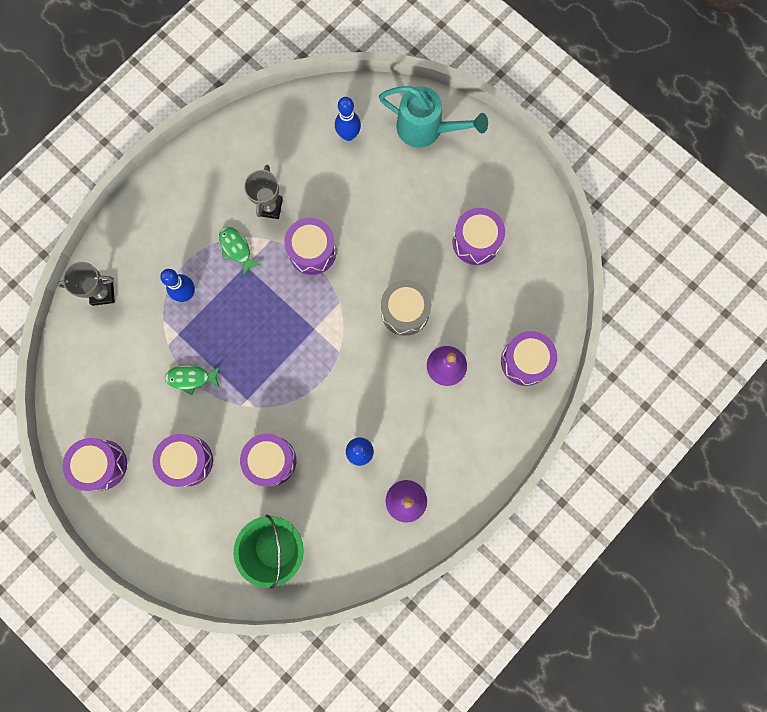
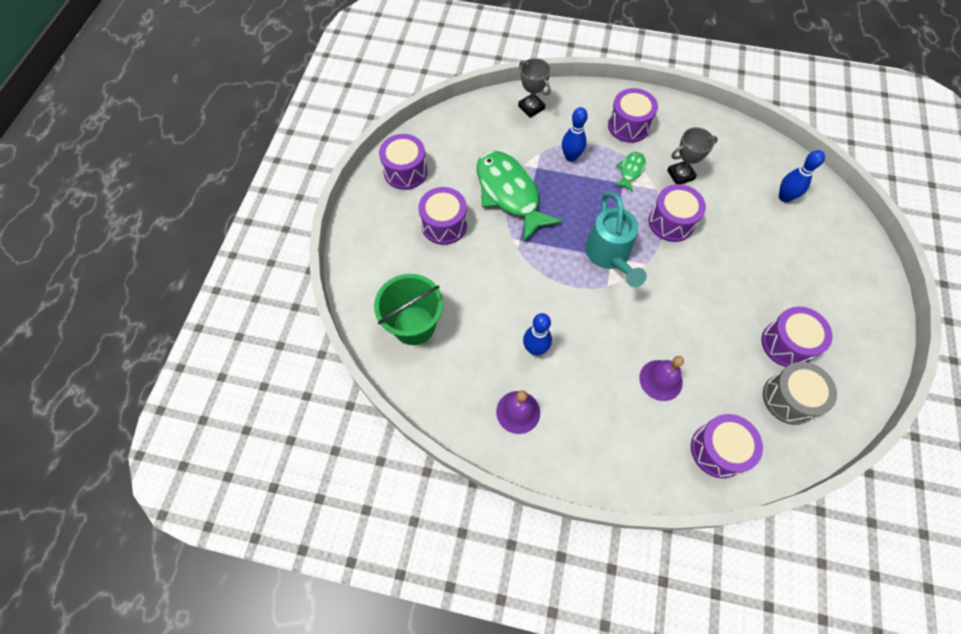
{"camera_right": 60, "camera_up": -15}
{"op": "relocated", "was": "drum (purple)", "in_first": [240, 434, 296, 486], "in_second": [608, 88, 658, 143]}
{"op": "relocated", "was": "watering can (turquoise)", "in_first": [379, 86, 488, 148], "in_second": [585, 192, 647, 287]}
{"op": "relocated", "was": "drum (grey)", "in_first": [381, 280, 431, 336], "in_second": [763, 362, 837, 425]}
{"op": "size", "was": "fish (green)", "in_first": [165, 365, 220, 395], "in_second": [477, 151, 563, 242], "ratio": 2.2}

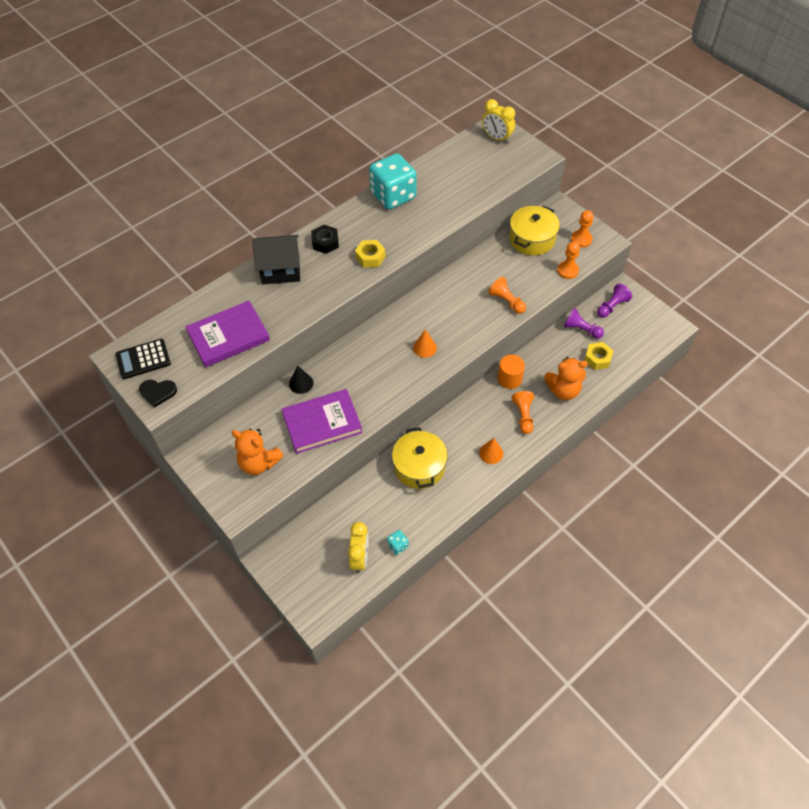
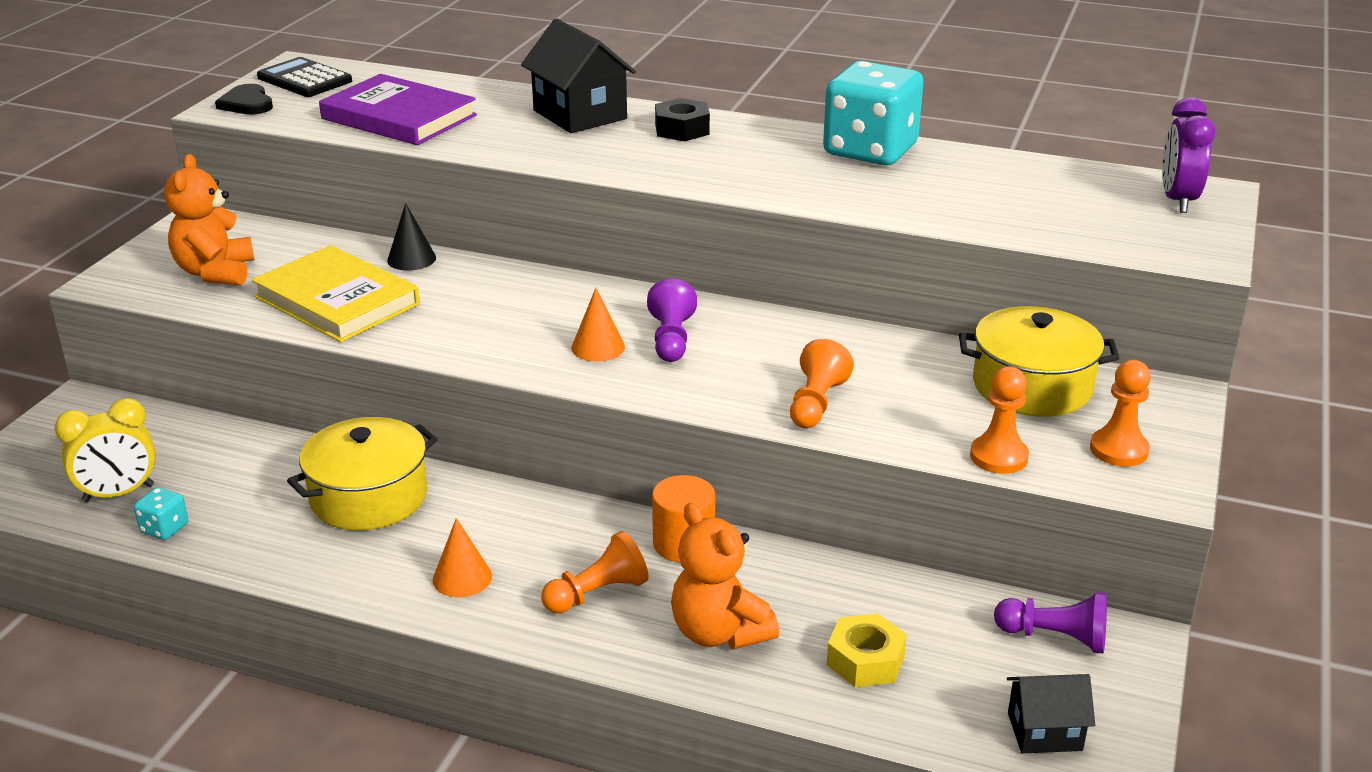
{"camera_right": 60, "camera_up": -25}
{"op": "missing", "was": "nut (yellow)", "in_first": [355, 240, 386, 268]}
{"op": "appeared", "now": "house (black)", "in_second": [1007, 674, 1095, 754]}
{"op": "relocated", "was": "pawn (purple)", "in_first": [564, 308, 604, 339], "in_second": [647, 279, 697, 362]}
{"op": "colour", "was": "book (purple)", "now": "book (yellow)", "in_first": [282, 389, 363, 454], "in_second": [251, 245, 420, 342]}
{"op": "colour", "was": "clock (yellow)", "now": "clock (purple)", "in_first": [482, 99, 515, 143], "in_second": [1162, 97, 1216, 213]}

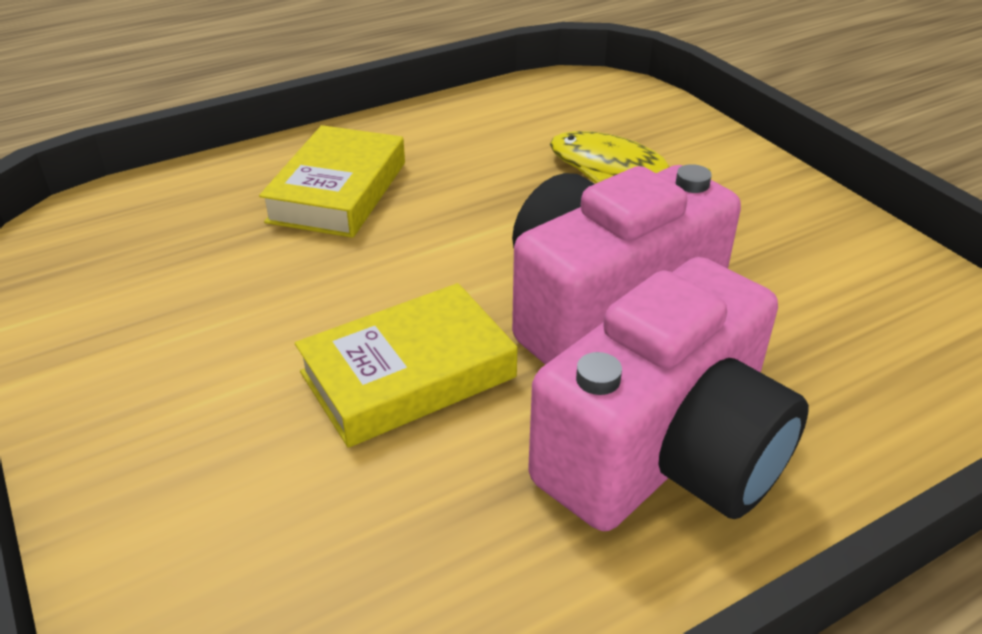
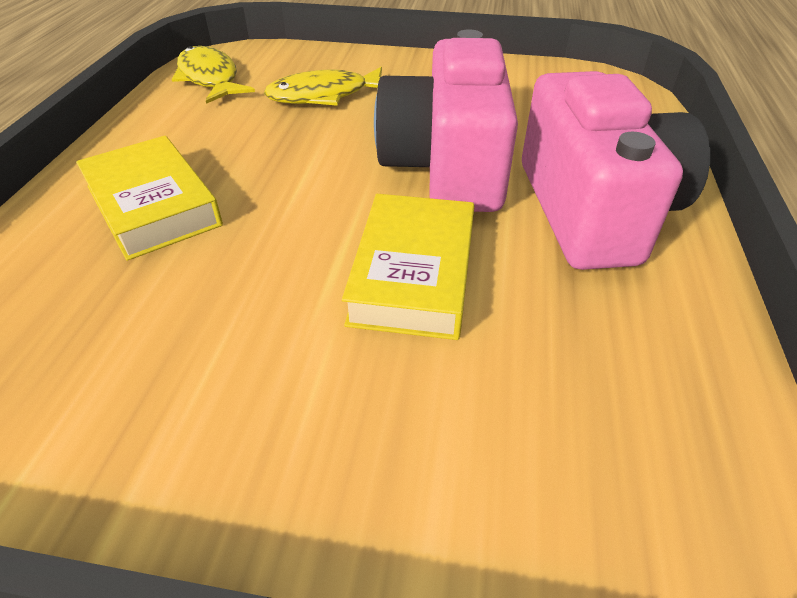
{"camera_right": -50, "camera_up": 5}
{"op": "appeared", "now": "fish (yellow)", "in_second": [172, 46, 255, 104]}

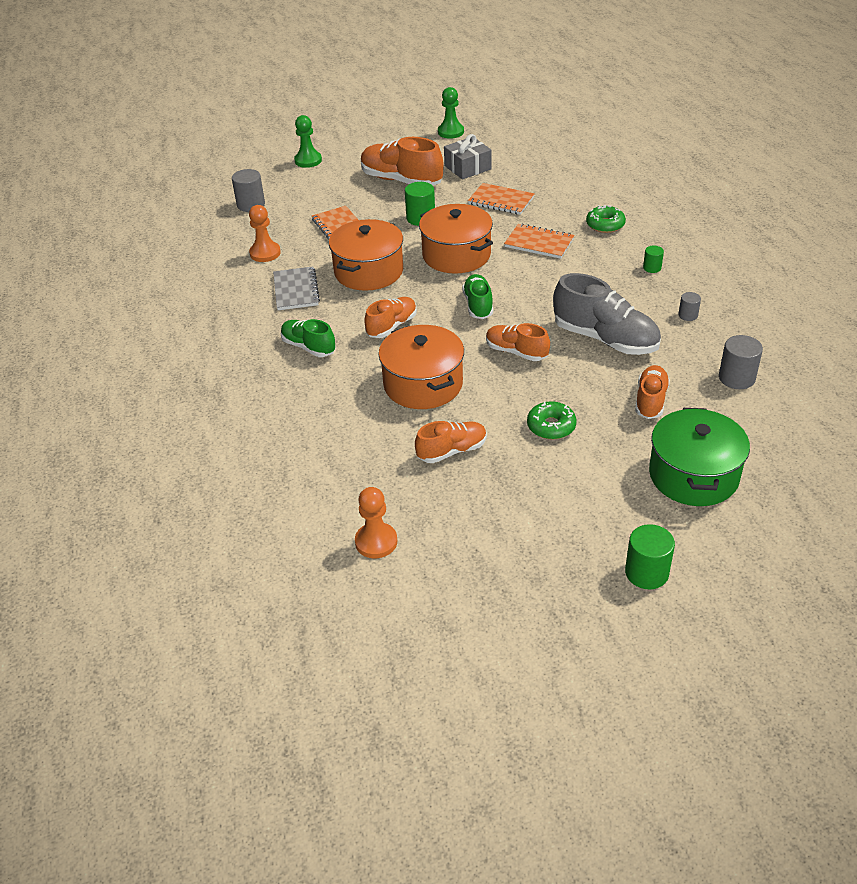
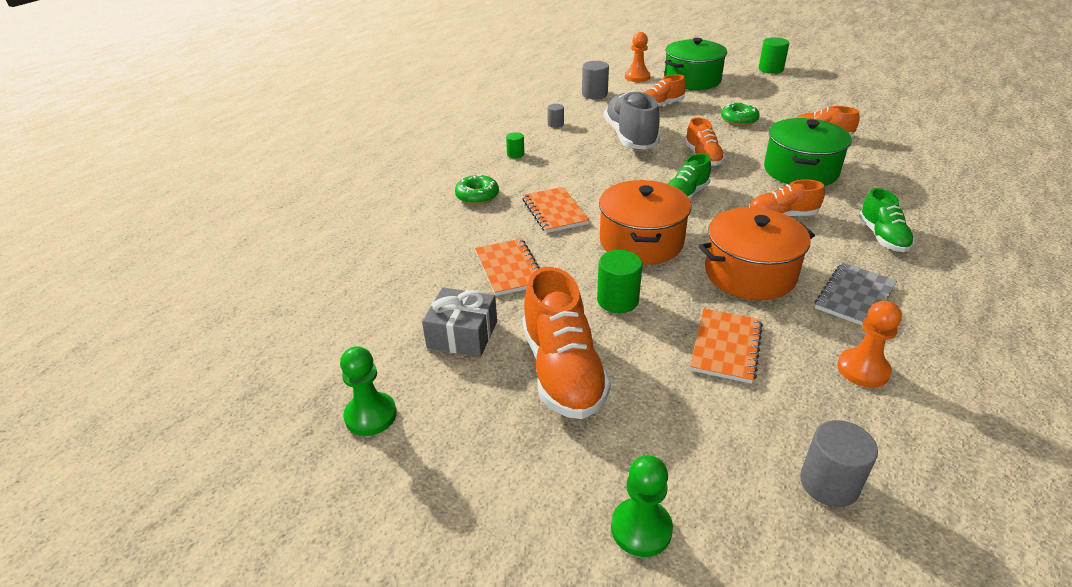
{"camera_right": -135, "camera_up": -5}
{"op": "relocated", "was": "pawn (orange)", "in_first": [355, 487, 397, 558], "in_second": [625, 32, 650, 82]}
{"op": "colour", "was": "pot (orange)", "now": "pot (green)", "in_first": [379, 325, 464, 409], "in_second": [764, 118, 852, 186]}

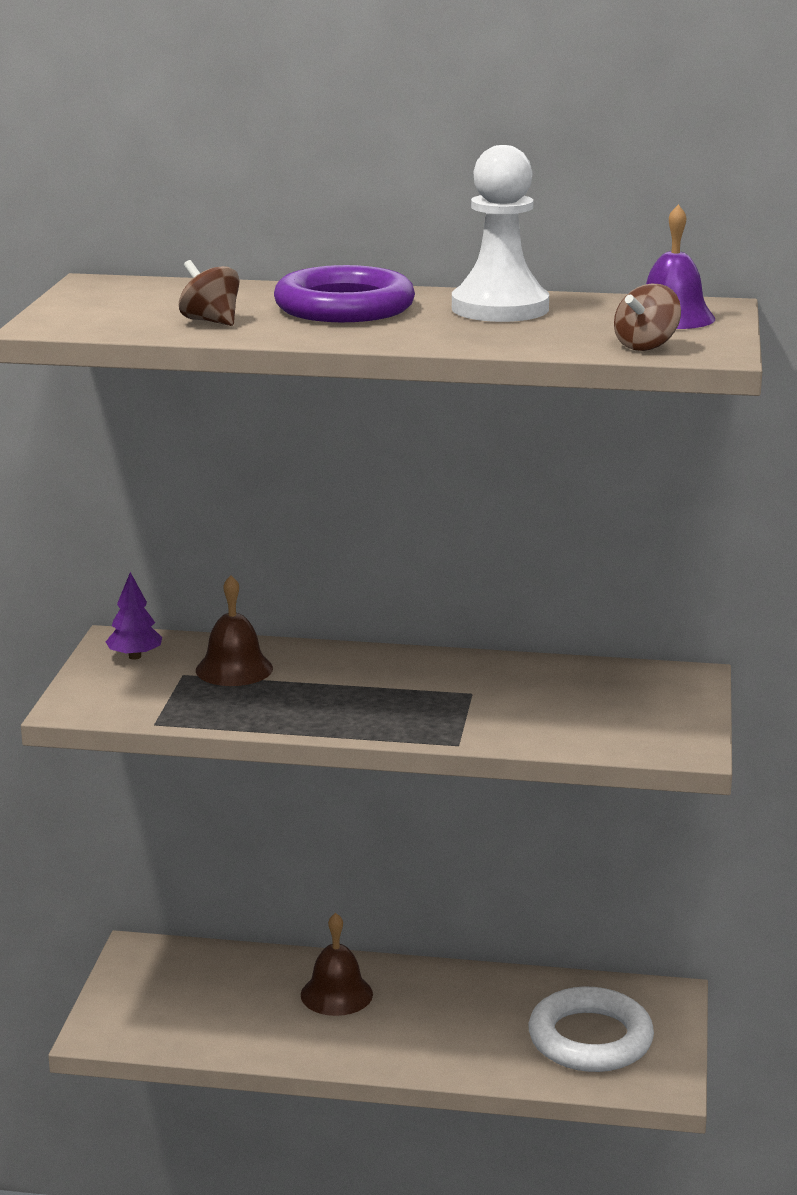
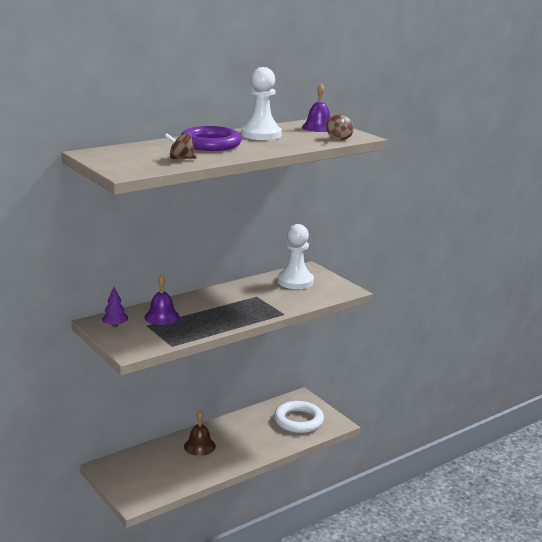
{"camera_right": -45, "camera_up": 0}
{"op": "appeared", "now": "pawn (white)", "in_second": [277, 224, 314, 289]}
{"op": "colour", "was": "bell (brown)", "now": "bell (purple)", "in_first": [196, 575, 273, 686], "in_second": [144, 275, 180, 325]}

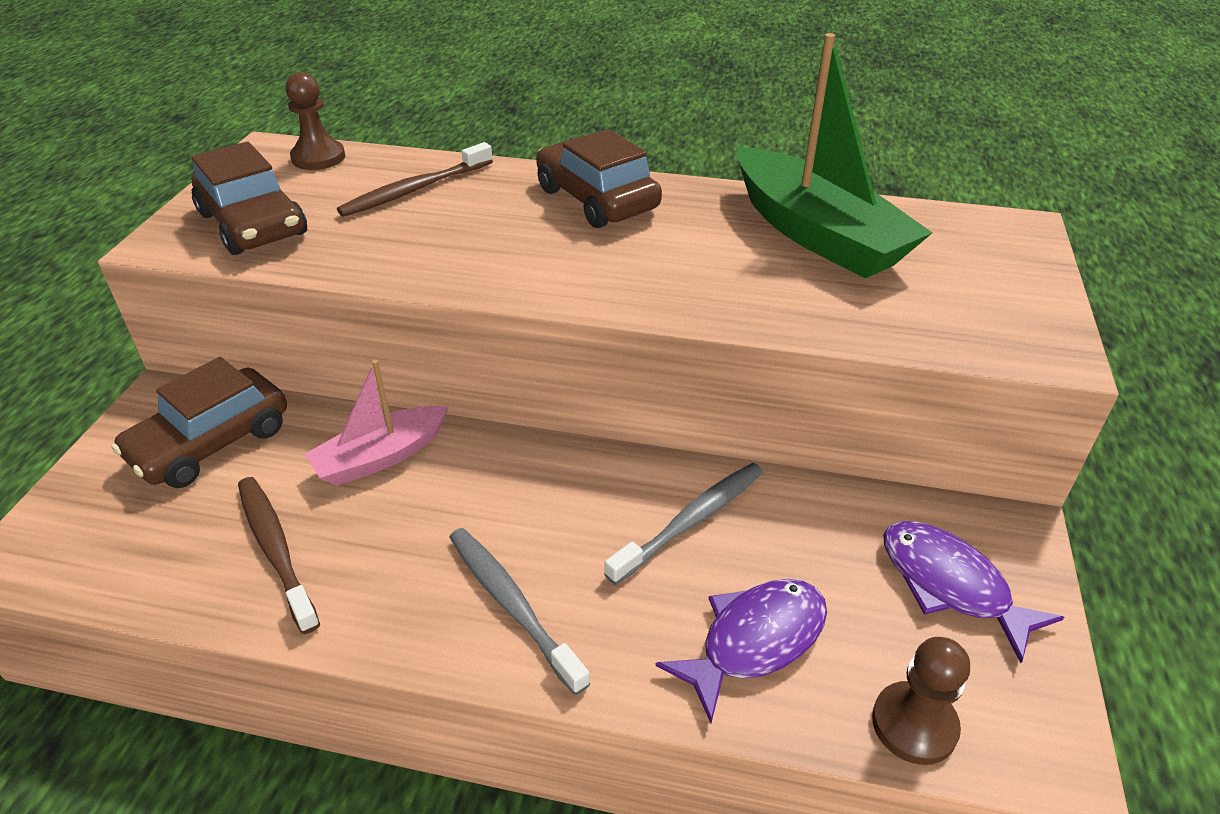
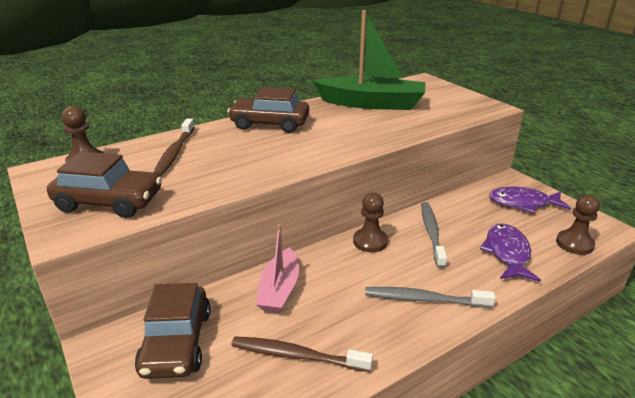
{"camera_right": -45, "camera_up": -10}
{"op": "appeared", "now": "pawn (brown)", "in_second": [353, 193, 388, 252]}

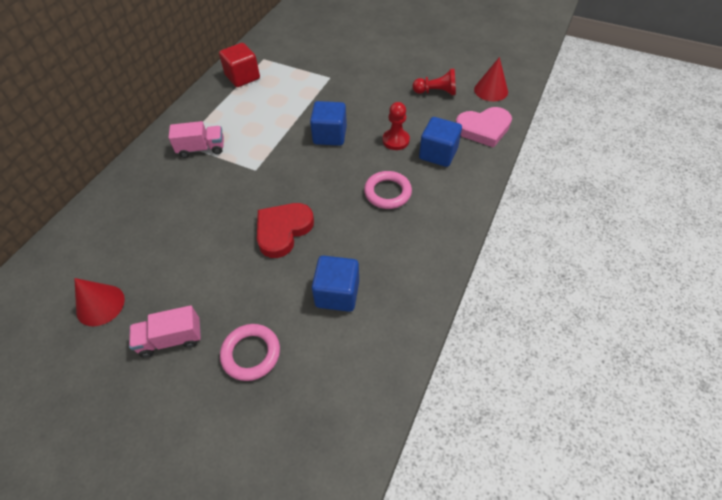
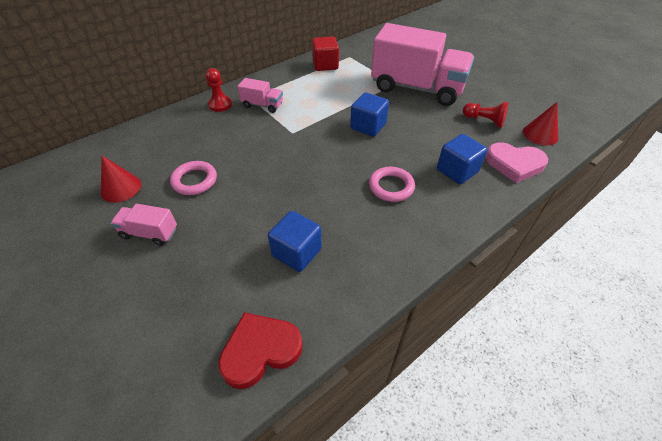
{"camera_right": 25, "camera_up": -5}
{"op": "appeared", "now": "truck (pink)", "in_second": [371, 23, 474, 106]}
{"op": "relocated", "was": "ring (pink)", "in_first": [220, 324, 280, 381], "in_second": [170, 161, 217, 195]}
{"op": "relocated", "was": "heart (red)", "in_first": [257, 203, 314, 258], "in_second": [218, 312, 303, 389]}
{"op": "relocated", "was": "pawn (red)", "in_first": [383, 102, 410, 150], "in_second": [206, 68, 232, 112]}

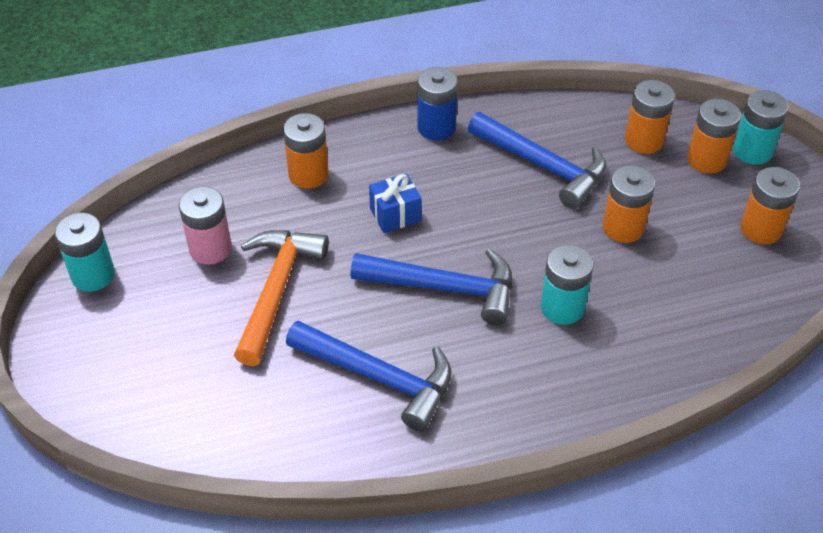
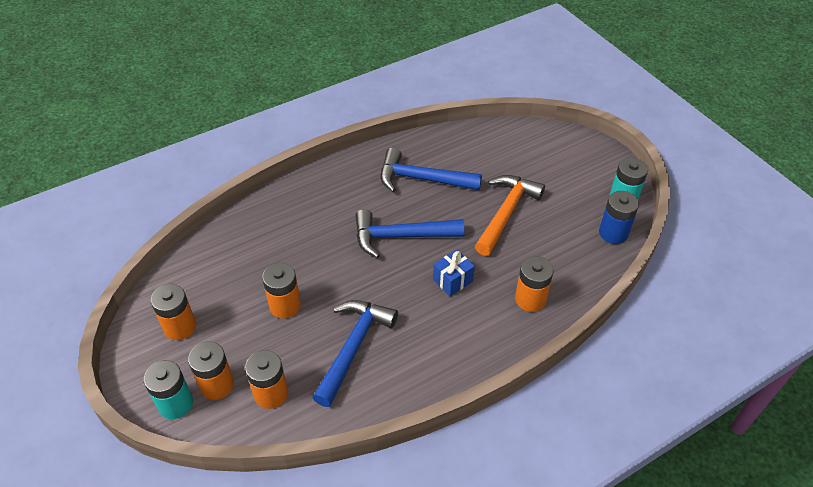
{"camera_right": 165, "camera_up": 0}
{"op": "missing", "was": "battery (pink)", "in_first": [179, 186, 232, 265]}
{"op": "missing", "was": "battery (turquoise)", "in_first": [541, 245, 593, 325]}
{"op": "relocated", "was": "battery (blue)", "in_first": [417, 67, 458, 140], "in_second": [599, 191, 639, 244]}
{"op": "spun", "was": "hammer (orange)", "in_first": [234, 230, 329, 366], "in_second": [475, 175, 545, 256], "clockwise": -150}
{"op": "spun", "was": "hammer (blue)", "in_first": [468, 112, 606, 209], "in_second": [312, 300, 398, 407], "clockwise": 90}

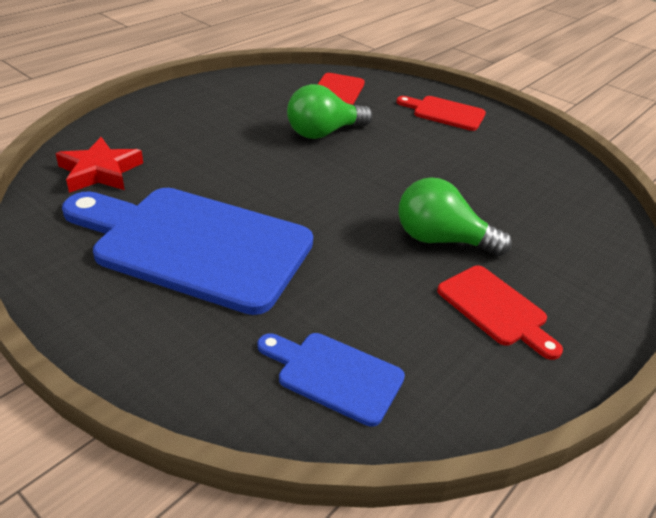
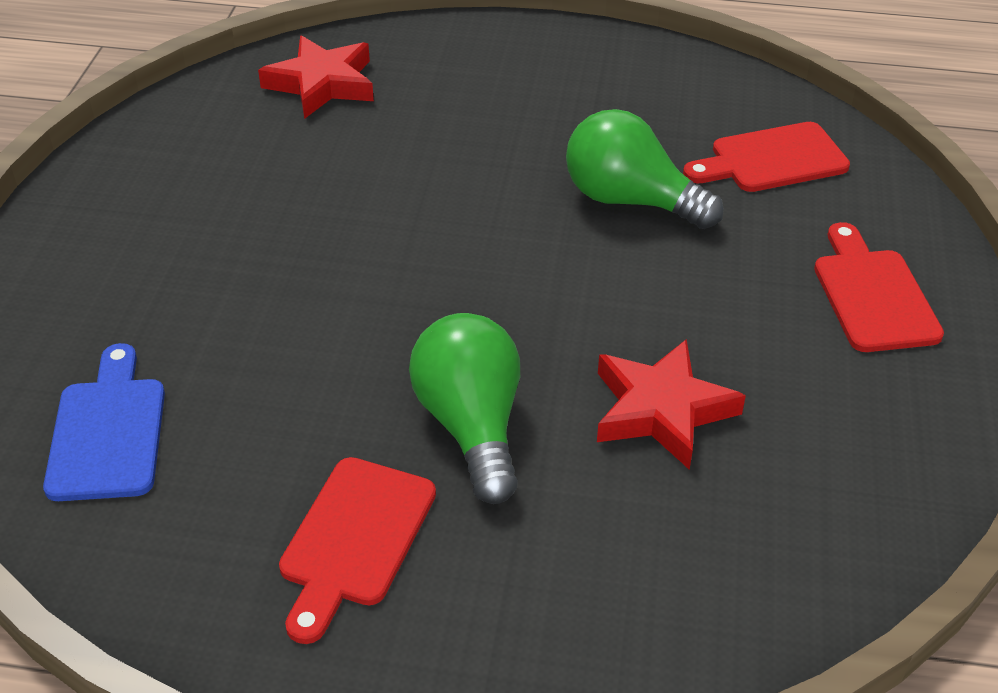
{"camera_right": 60, "camera_up": 5}
{"op": "missing", "was": "cutting board (blue)", "in_first": [62, 188, 313, 315]}
{"op": "appeared", "now": "star (red)", "in_second": [597, 339, 746, 470]}

